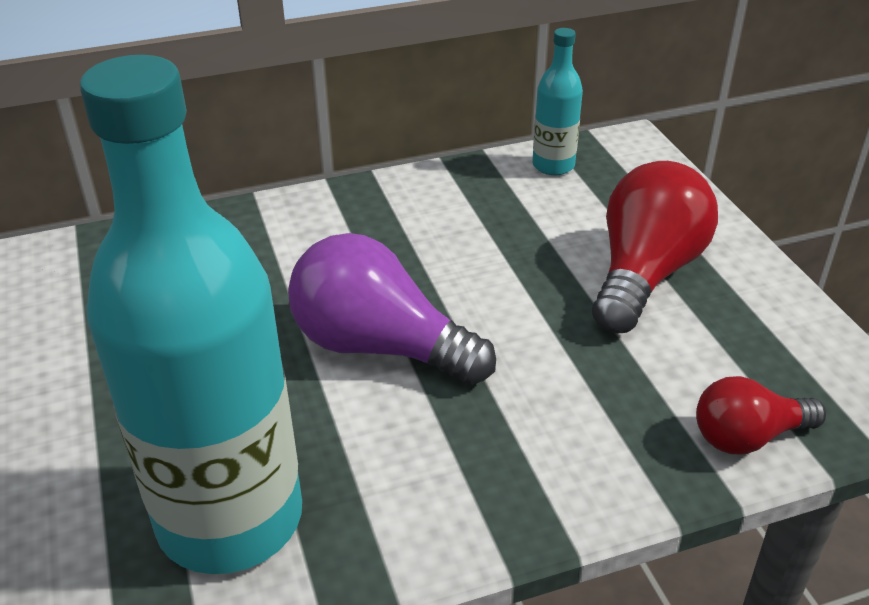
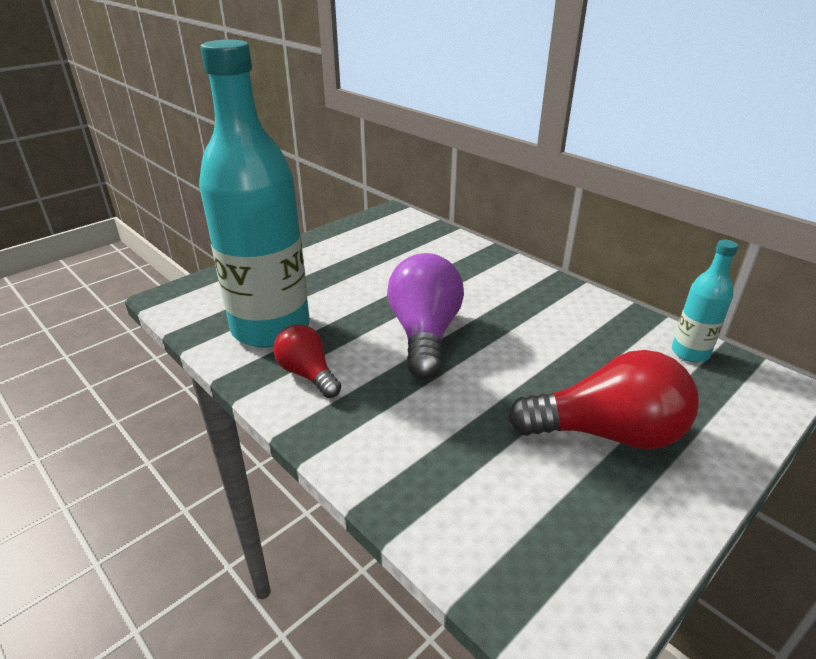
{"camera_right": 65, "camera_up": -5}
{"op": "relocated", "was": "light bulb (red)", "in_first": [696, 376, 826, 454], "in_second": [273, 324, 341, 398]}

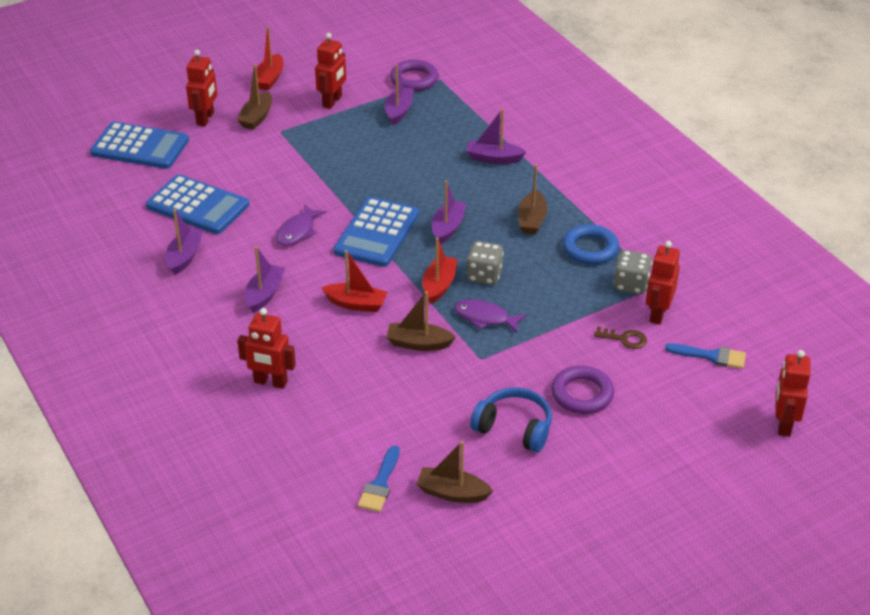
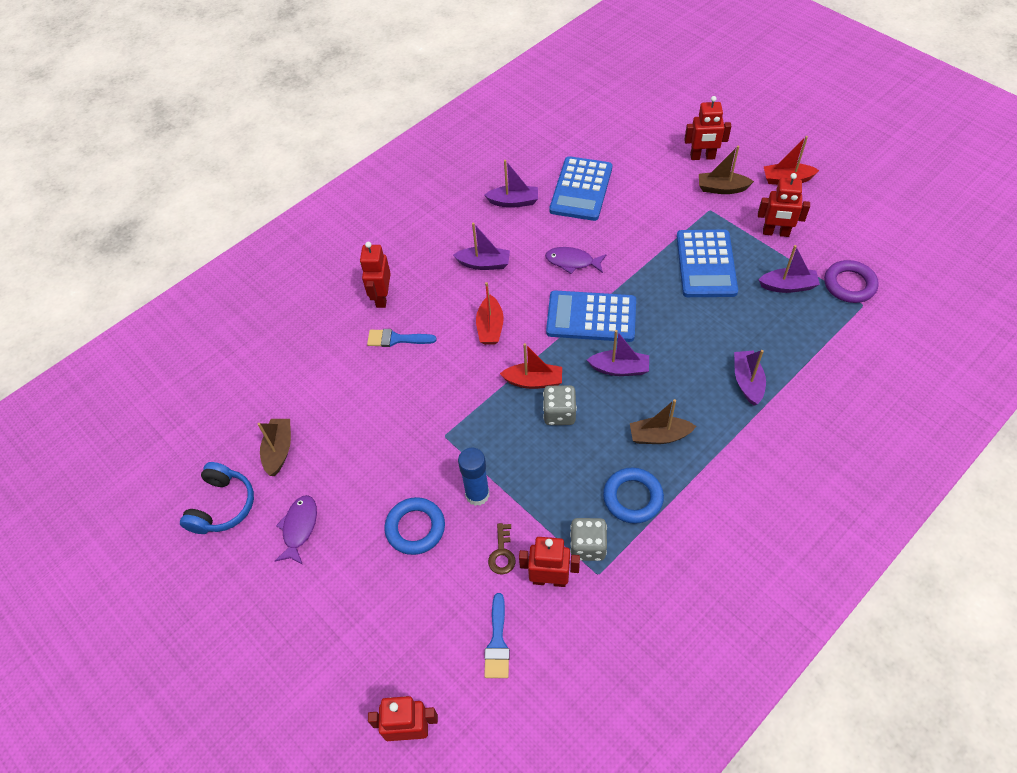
{"camera_right": 80, "camera_up": 15}
{"op": "missing", "was": "boat (brown)", "in_first": [386, 291, 456, 351]}
{"op": "appeared", "now": "glue stick (blue)", "in_second": [458, 448, 490, 506]}
{"op": "relocated", "was": "calculator (blue)", "in_first": [90, 122, 189, 169], "in_second": [677, 229, 738, 297]}
{"op": "relocated", "was": "brush (blue)", "in_first": [358, 445, 400, 512], "in_second": [367, 329, 437, 347]}
{"op": "relocated", "was": "fish (purple)", "in_first": [454, 299, 527, 333], "in_second": [275, 495, 317, 565]}
{"op": "relocated", "was": "headphones (blue)", "in_first": [470, 387, 552, 452], "in_second": [180, 462, 254, 534]}
{"op": "colour", "was": "ring (purple)", "now": "ring (blue)", "in_first": [551, 366, 614, 414], "in_second": [385, 497, 445, 555]}

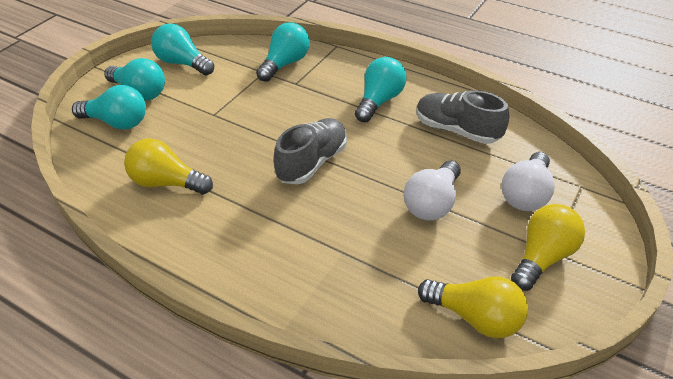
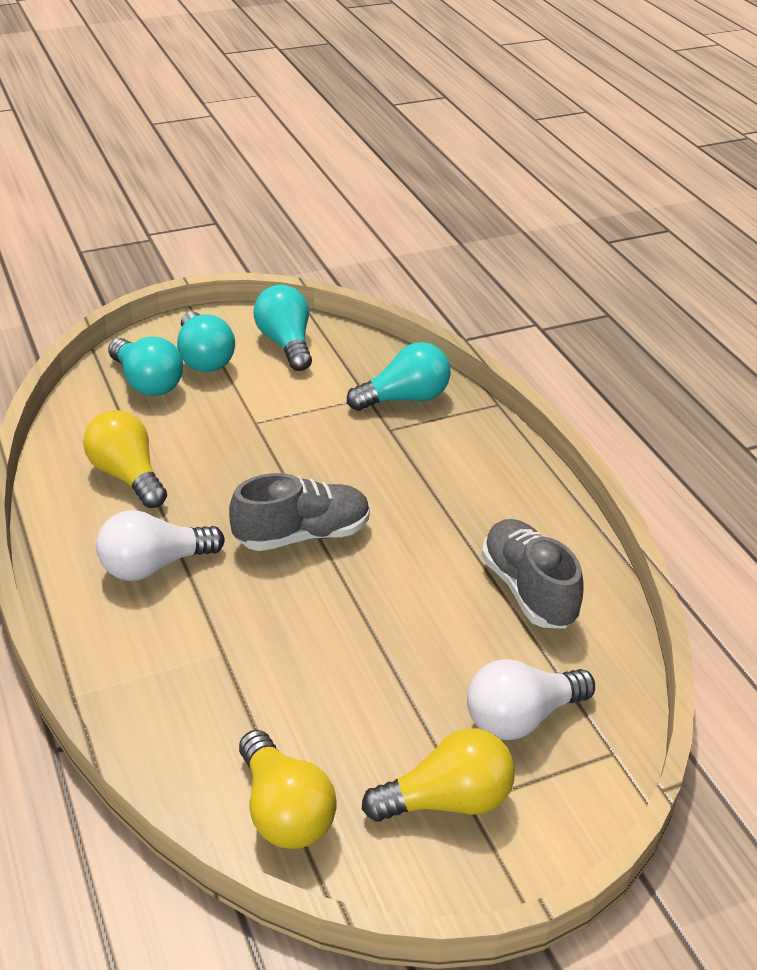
{"camera_right": 35, "camera_up": -5}
{"op": "missing", "was": "light bulb (turquoise)", "in_first": [355, 57, 407, 122]}
{"op": "relocated", "was": "light bulb (white)", "in_first": [404, 160, 461, 221], "in_second": [96, 510, 225, 581]}

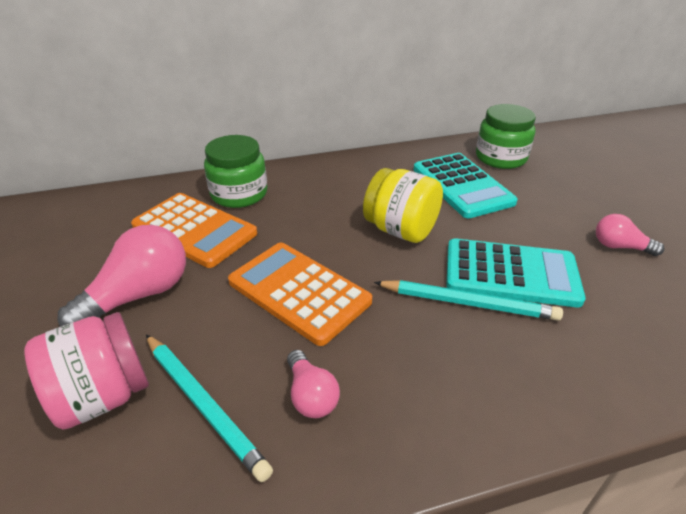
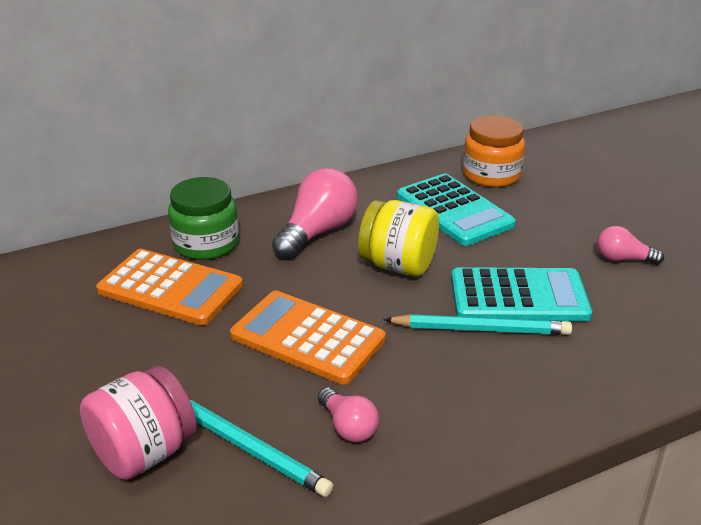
{"camera_right": -10, "camera_up": -5}
{"op": "relocated", "was": "light bulb (pink)", "in_first": [58, 225, 186, 327], "in_second": [272, 168, 358, 259]}
{"op": "colour", "was": "jar (green)", "now": "jar (orange)", "in_first": [476, 104, 536, 169], "in_second": [463, 115, 525, 187]}

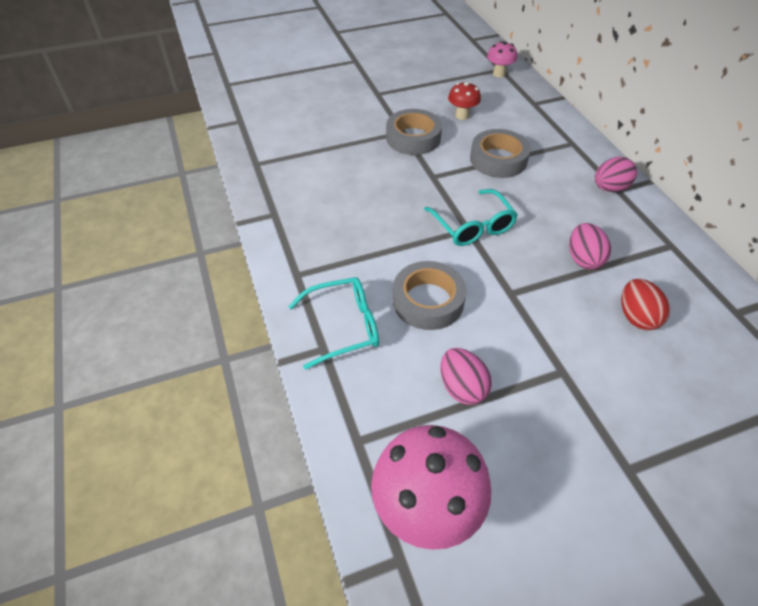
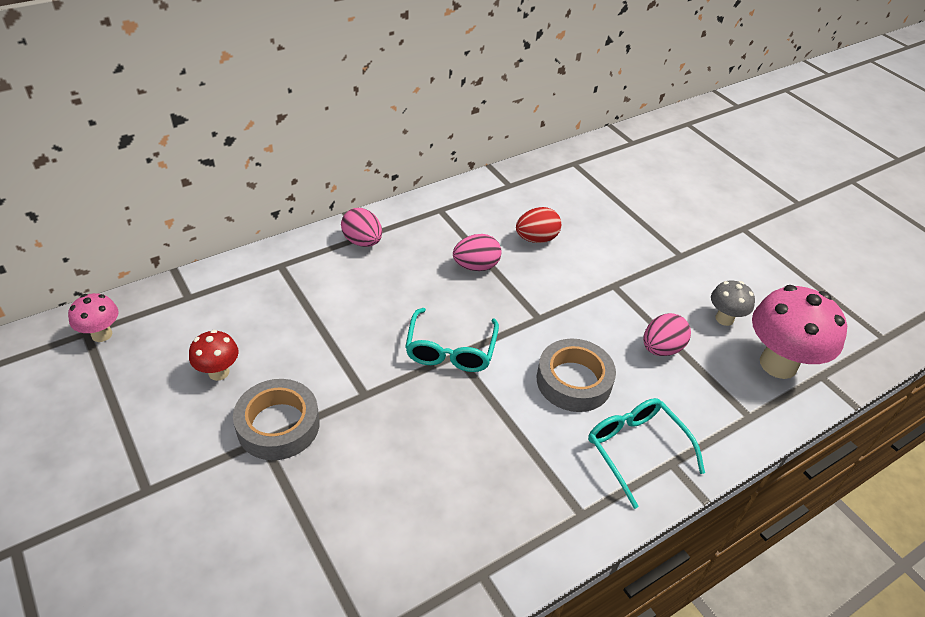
{"camera_right": -105, "camera_up": -5}
{"op": "missing", "was": "tape (grey)", "in_first": [470, 129, 531, 178]}
{"op": "appeared", "now": "mushroom (grey)", "in_second": [711, 280, 755, 326]}
{"op": "spun", "was": "glasses (turquoise)", "in_first": [424, 189, 518, 246], "in_second": [405, 308, 499, 372], "clockwise": 135}

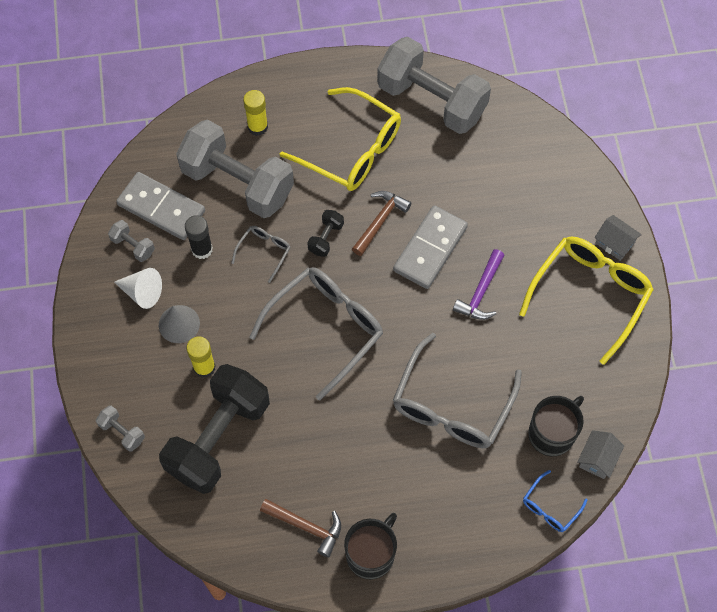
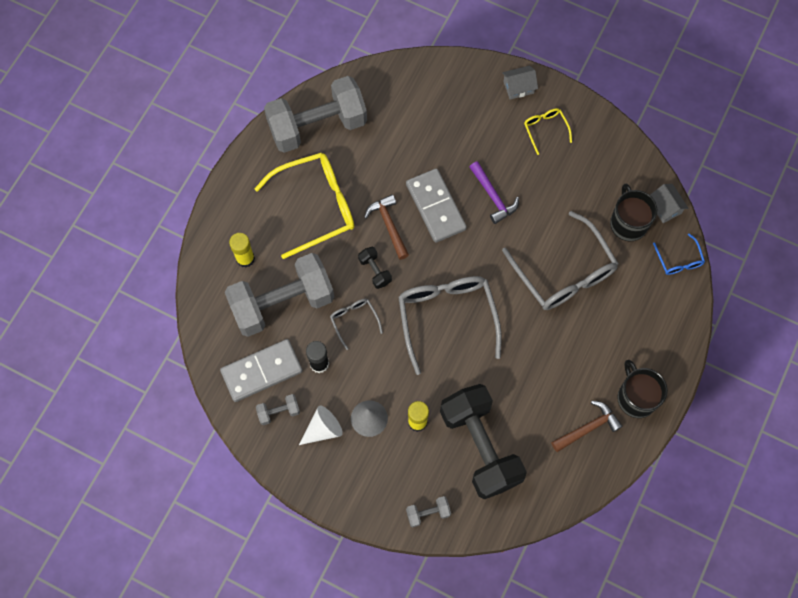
{"camera_right": -55, "camera_up": 5}
{"op": "size", "was": "glasses (yellow)", "in_first": [519, 237, 654, 365], "in_second": [524, 108, 572, 155], "ratio": 0.47}

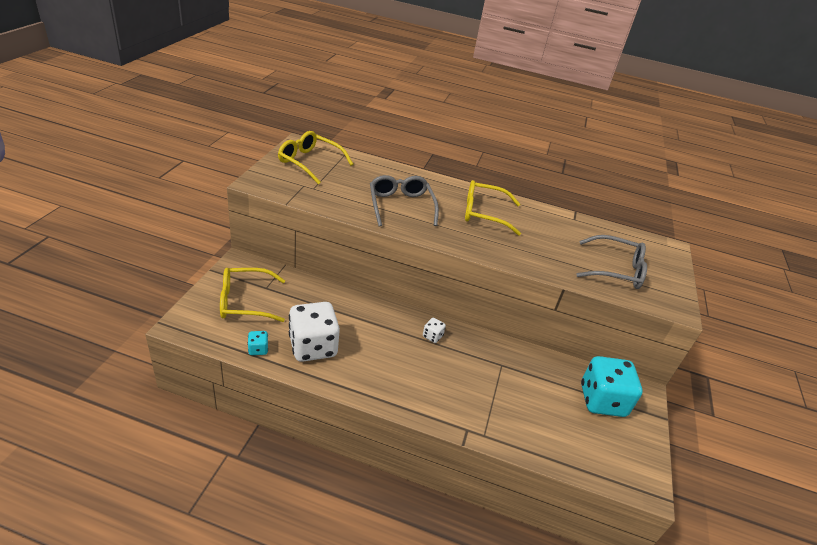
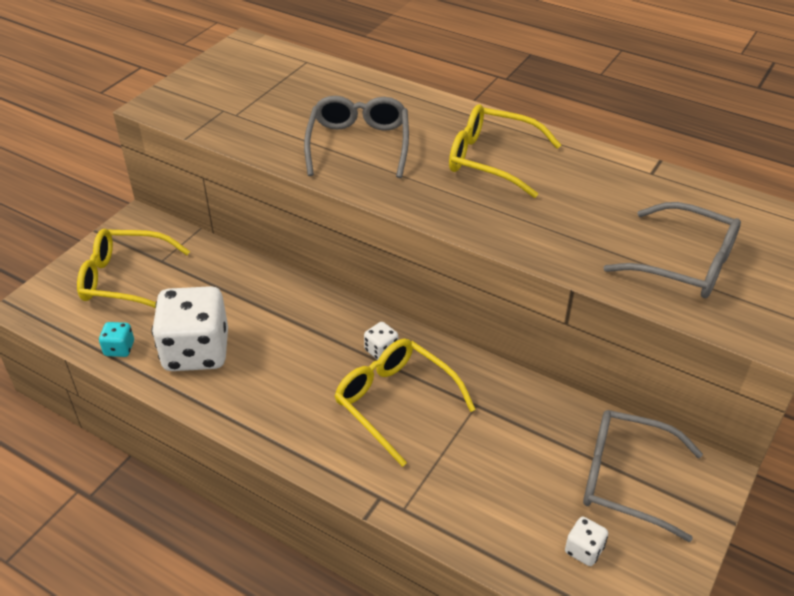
{"camera_right": 20, "camera_up": 5}
{"op": "appeared", "now": "dice (white)", "in_second": [565, 517, 608, 566]}
{"op": "relocated", "was": "glasses (yellow)", "in_first": [278, 131, 353, 184], "in_second": [335, 339, 476, 467]}
{"op": "exchanged", "was": "dice (turquoise)", "now": "glasses (grey)", "in_first": [581, 356, 642, 417], "in_second": [583, 410, 703, 542]}

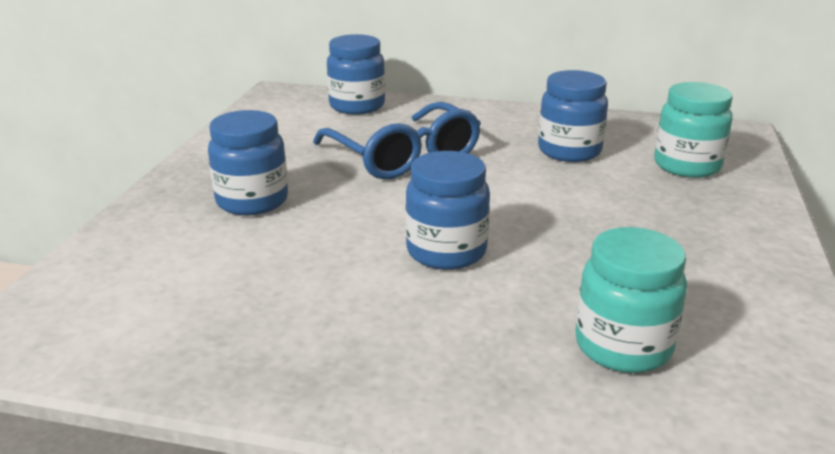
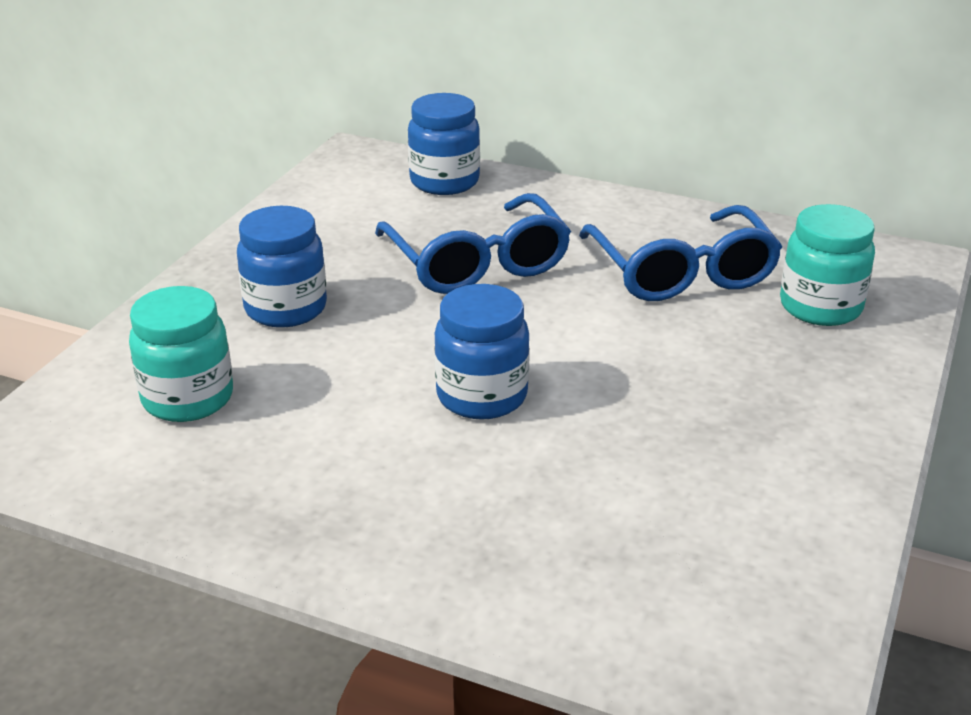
{"camera_right": 10, "camera_up": 5}
{"op": "relocated", "was": "jar (turquoise)", "in_first": [575, 227, 687, 373], "in_second": [129, 286, 233, 422]}
{"op": "exchanged", "was": "jar (blue)", "now": "glasses (blue)", "in_first": [538, 70, 608, 162], "in_second": [579, 205, 782, 301]}

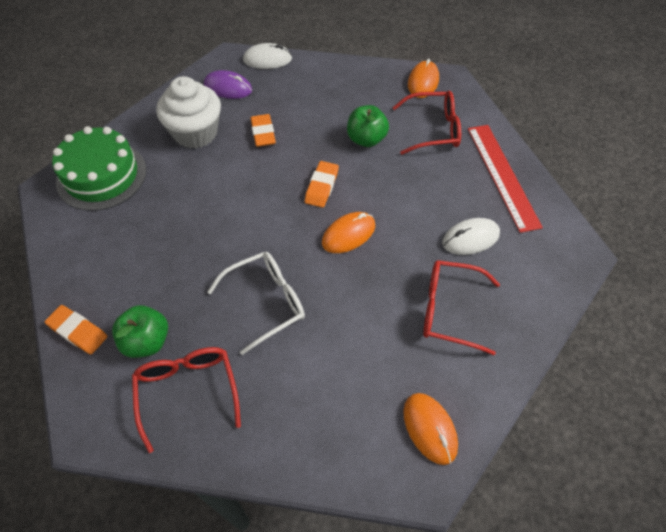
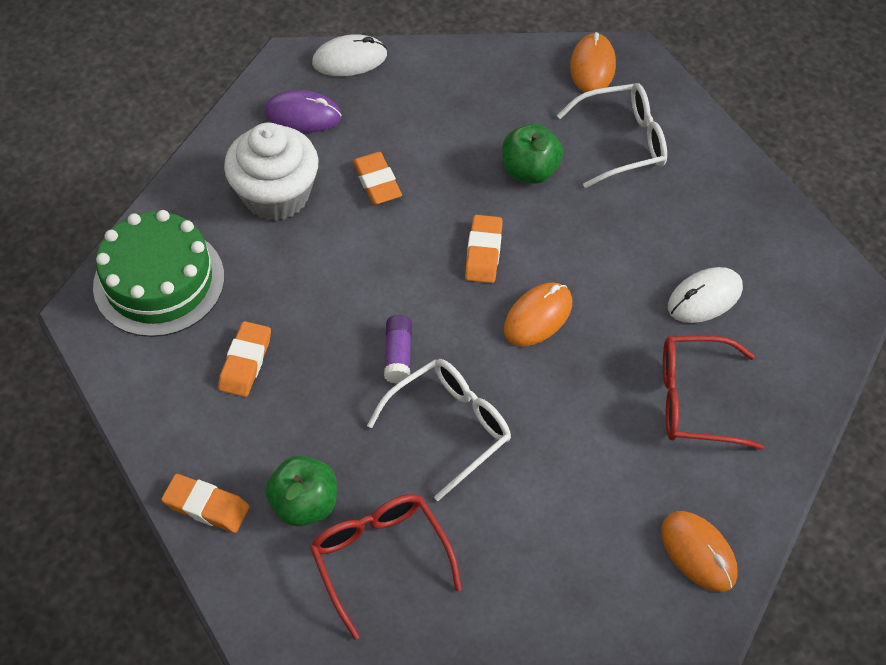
{"camera_right": -10, "camera_up": 0}
{"op": "missing", "was": "ruler (red)", "in_first": [468, 125, 543, 233]}
{"op": "appeared", "now": "eraser (orange)", "in_second": [218, 321, 271, 397]}
{"op": "appeared", "now": "glue stick (purple)", "in_second": [384, 315, 412, 384]}
{"op": "colour", "was": "glasses (red)", "now": "glasses (white)", "in_first": [392, 91, 461, 155], "in_second": [557, 83, 667, 188]}

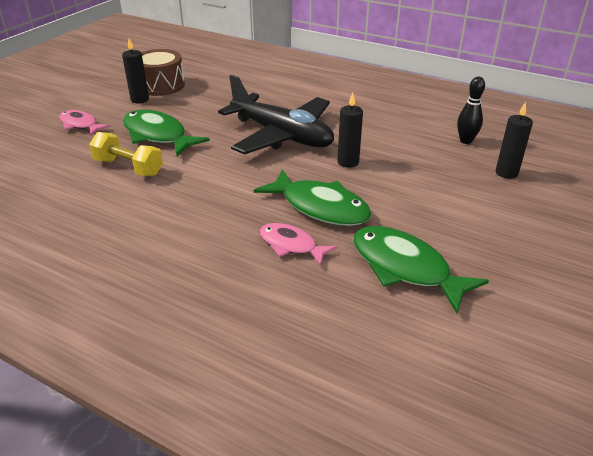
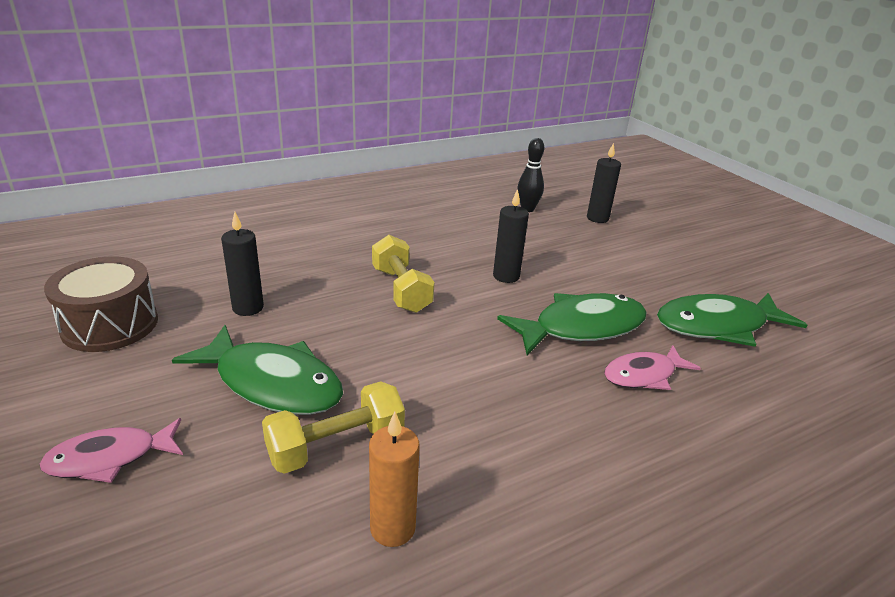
{"camera_right": -60, "camera_up": -5}
{"op": "appeared", "now": "candle (orange)", "in_second": [369, 412, 420, 547]}
{"op": "relocated", "was": "candle (black)", "in_first": [122, 39, 149, 103], "in_second": [221, 212, 264, 316]}
{"op": "exchanged", "was": "plane (black)", "now": "dumbbell (yellow)", "in_first": [218, 75, 334, 154], "in_second": [372, 235, 435, 313]}
{"op": "spun", "was": "fish (green)", "in_first": [123, 109, 210, 157], "in_second": [172, 325, 343, 415], "clockwise": -135}

